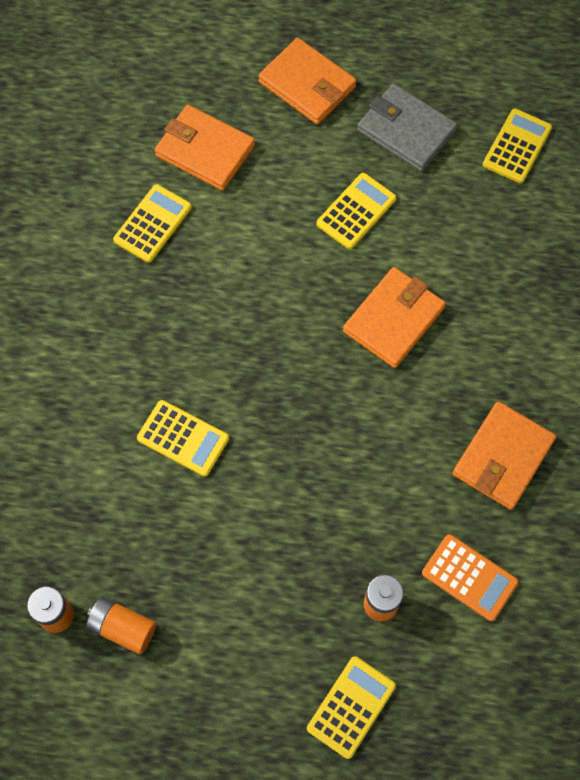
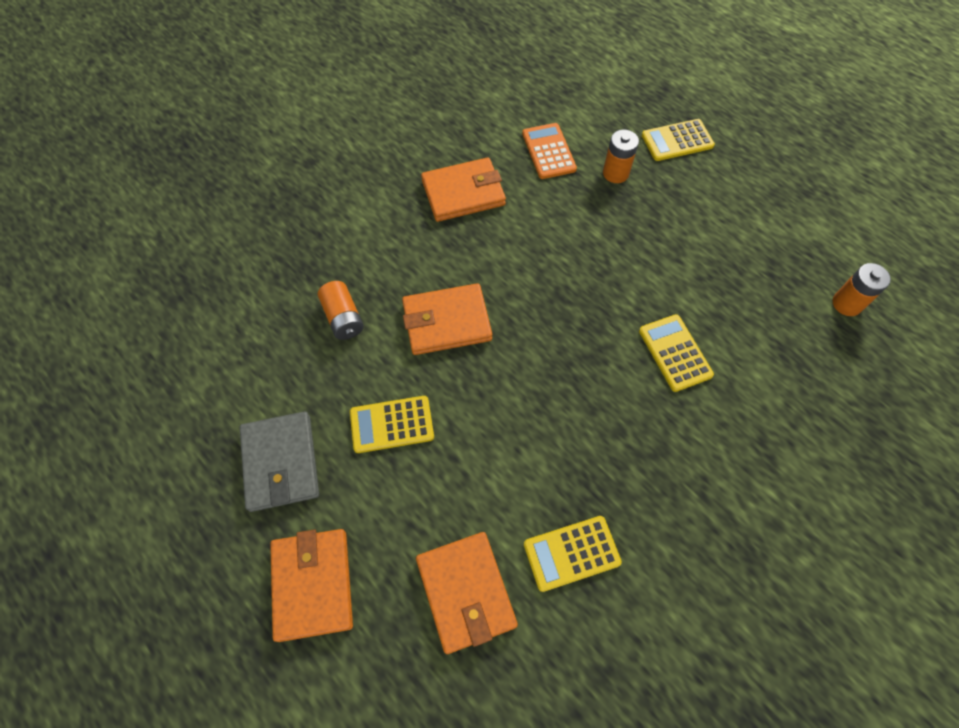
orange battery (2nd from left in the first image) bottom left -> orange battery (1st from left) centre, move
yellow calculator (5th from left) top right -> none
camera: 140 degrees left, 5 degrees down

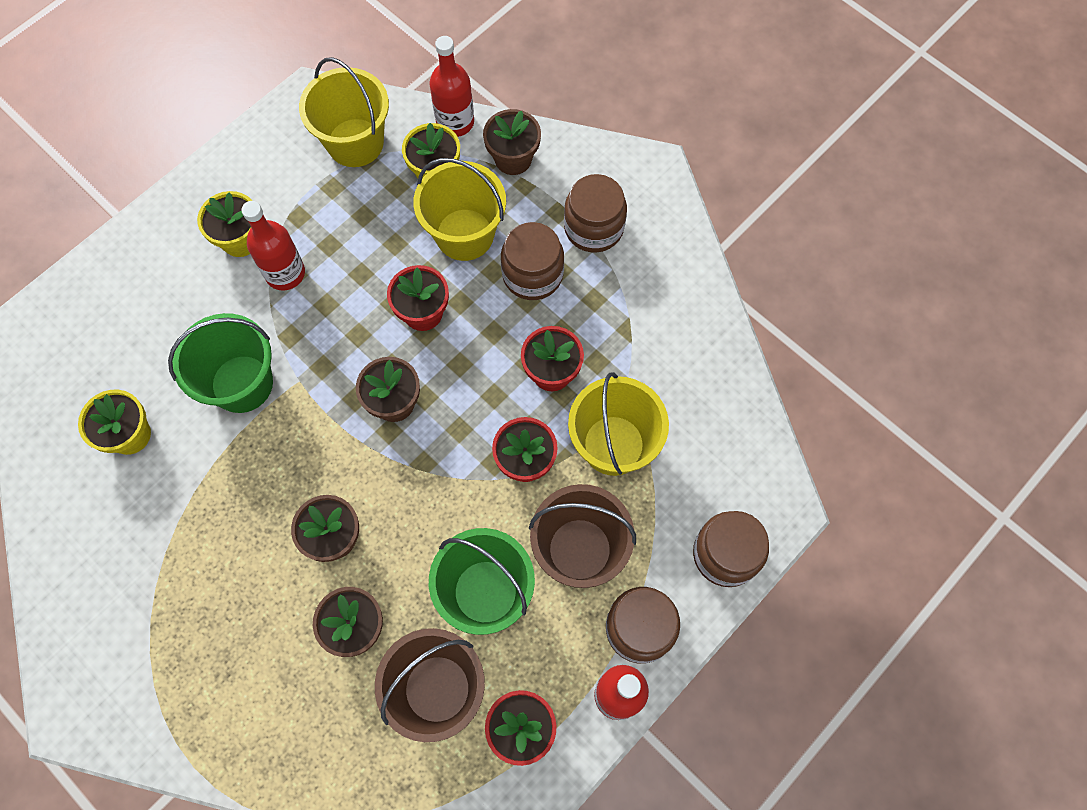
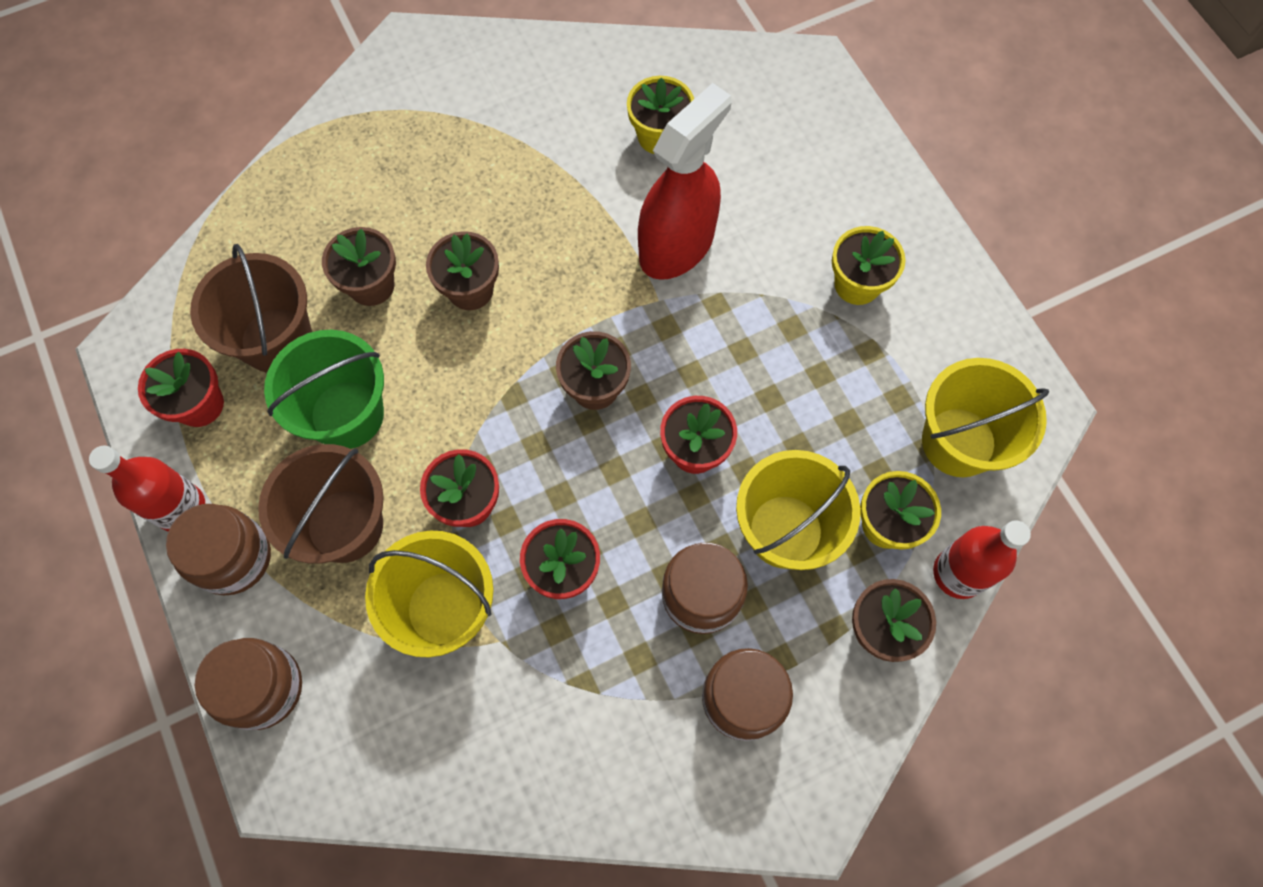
green bucket (1st from left) middle left -> red spray bottle top centre
red bottle (1st from left) top left -> none
camera: 110 degrees right, 0 degrees up

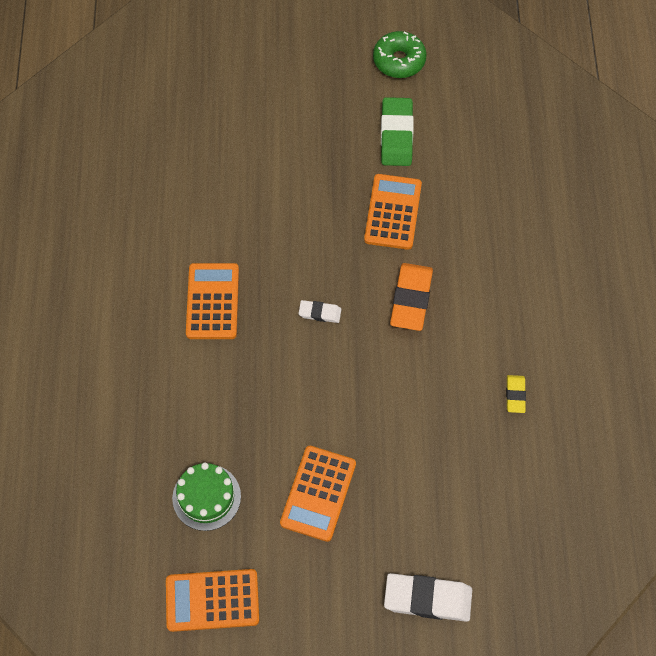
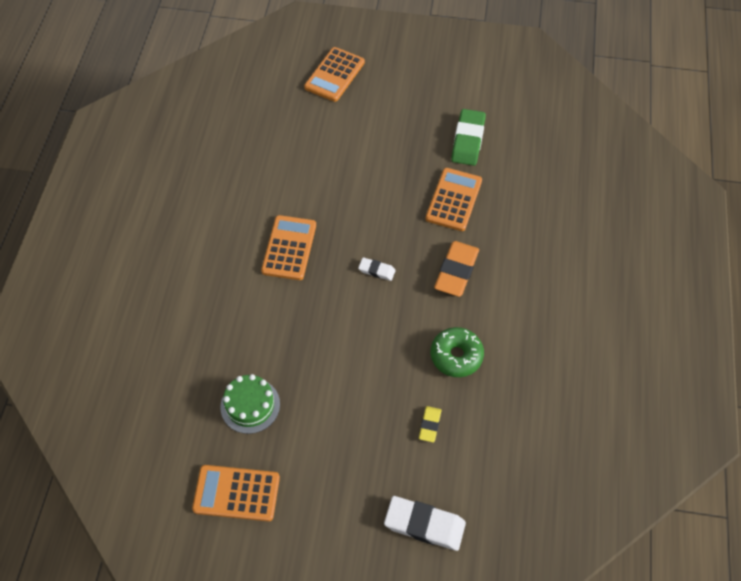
orange calculator (3rd from left) bottom centre -> orange calculator (3rd from left) top centre, move
green donut top centre -> green donut centre, move
yellow eraser middle right -> yellow eraser bottom centre, move
camera: 10 degrees right, 5 degrees down

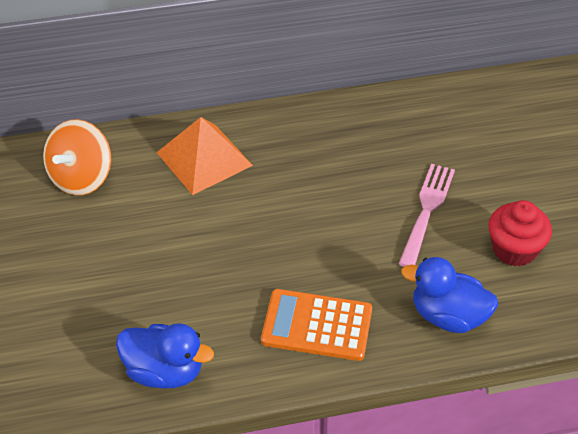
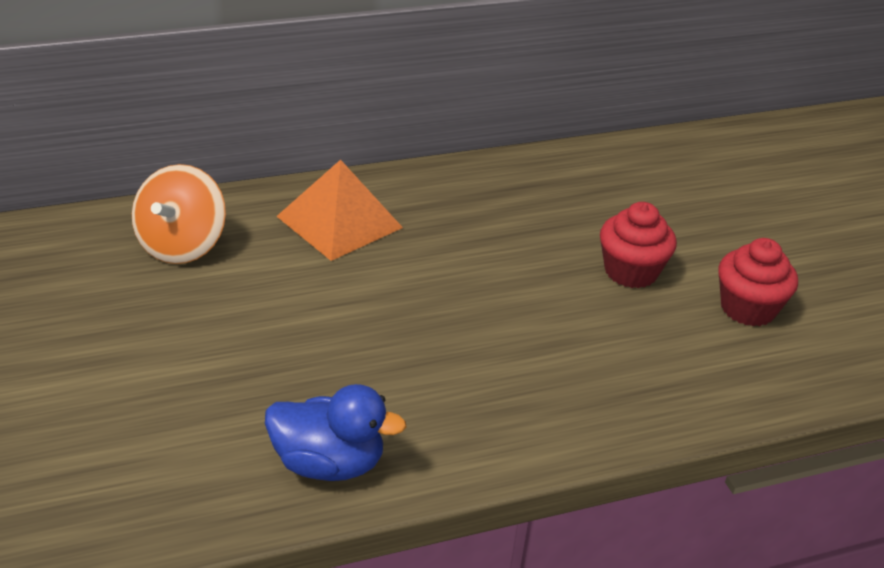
orange calculator bottom centre -> none
pink fork middle right -> red cupcake (1st from left) middle right
blue duck (2nd from left) bottom right -> none
camera: 10 degrees left, 10 degrees down

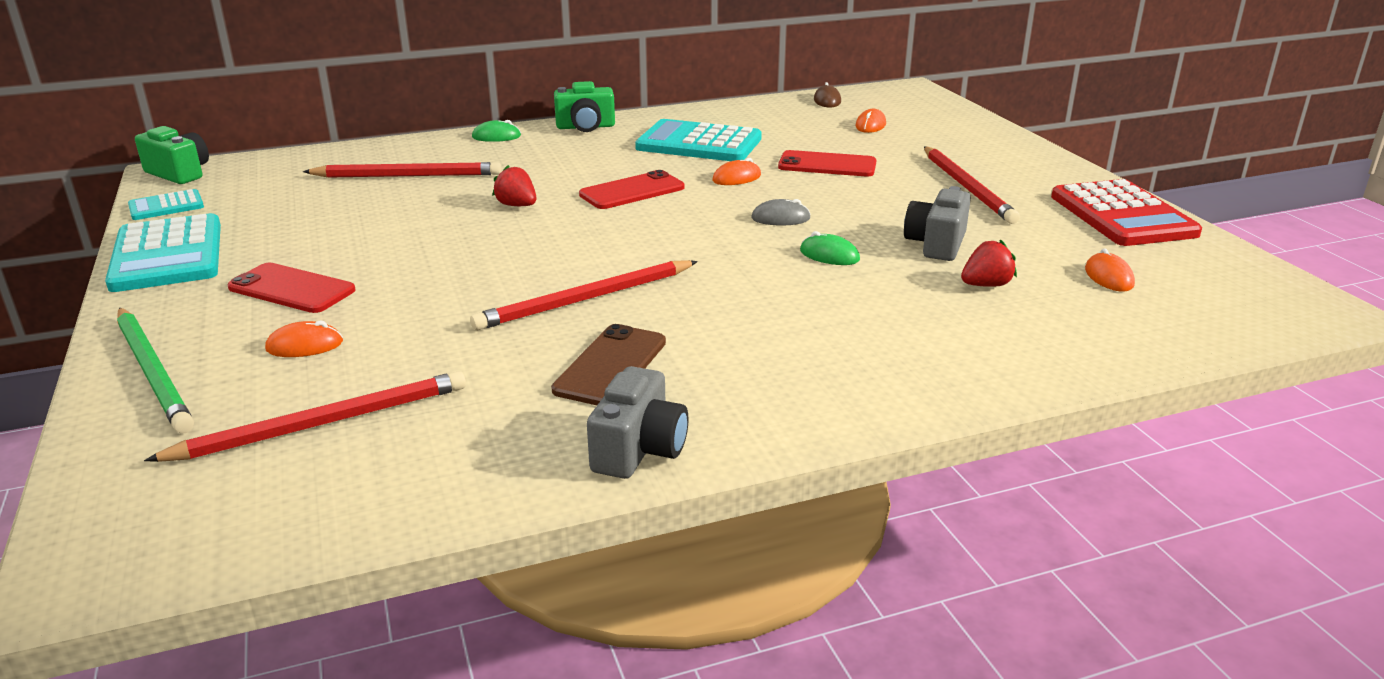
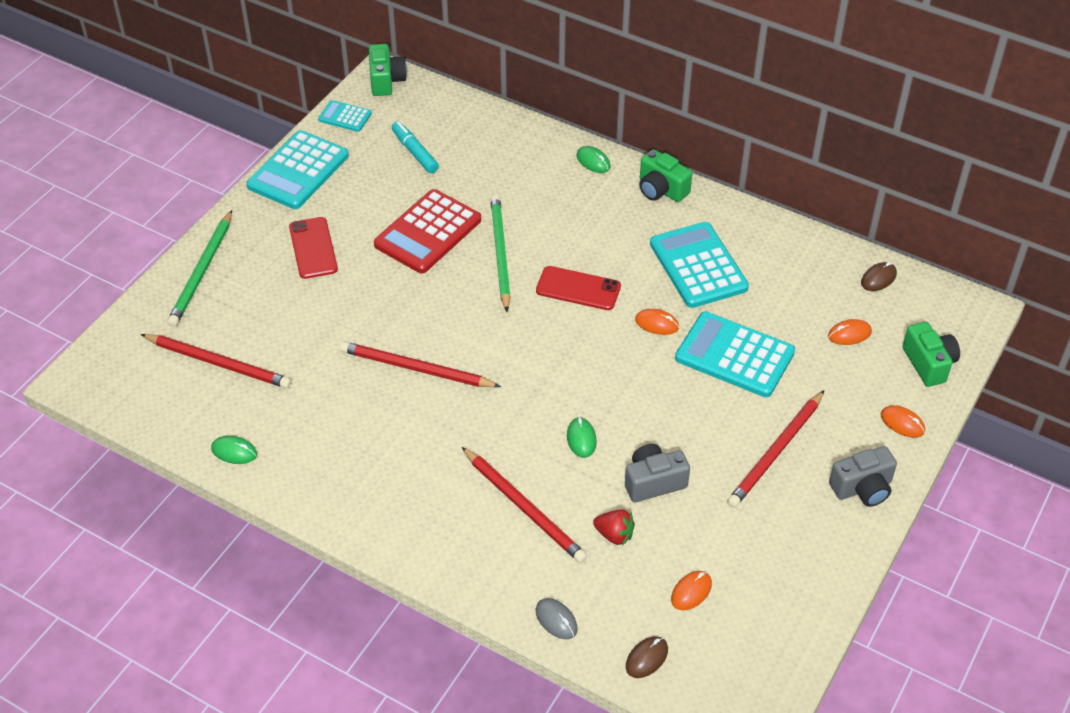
orange mouse (1st from left in the first image) middle left -> orange mouse (4th from left) middle right, move
red pencil (2nd from left in the first image) top left -> red pencil (3rd from left) bottom centre, move
red strawberry (1st from left) top centre -> green pencil (2nd from left) centre
brown phone centre -> none
grey camera (1st from left in the first image) centre -> grey camera (2nd from left) bottom right, move
grey mouse top centre -> grey mouse bottom centre, move
red phone (3rd from left) top centre -> turquoise calculator (4th from left) middle right
red calculator top right -> red calculator top centre, move
none -> green mouse (1st from left) middle left
none -> turquoise marker top centre
none -> brown mouse (1st from left) bottom centre
none -> green camera (3rd from left) middle right
camera: 50 degrees right, 20 degrees up

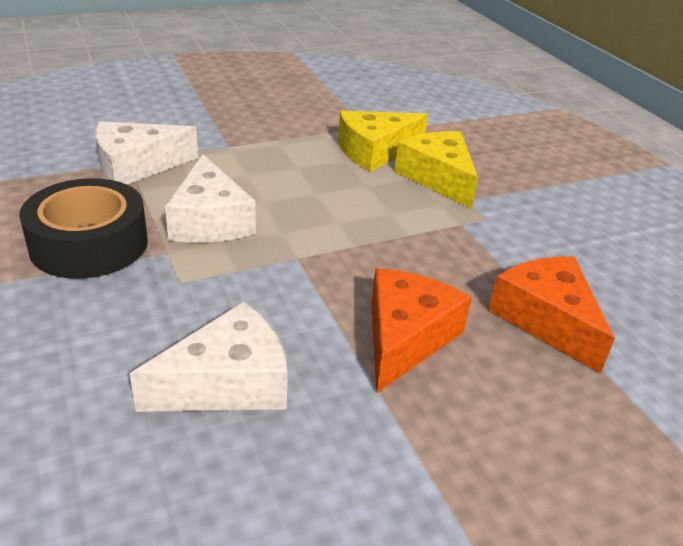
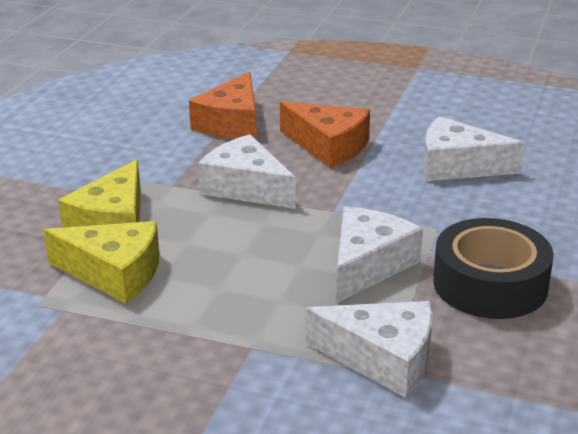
orange cheese (1st from left in the first image) centre -> orange cheese (2nd from left) top centre, 120 degrees counterclockwise
none -> white cheese (1st from left) centre
camera: 135 degrees left, 5 degrees down

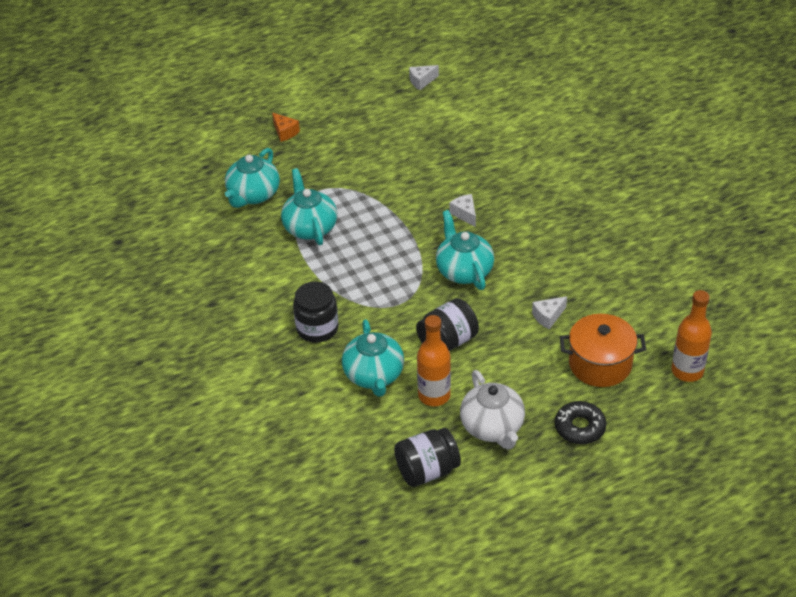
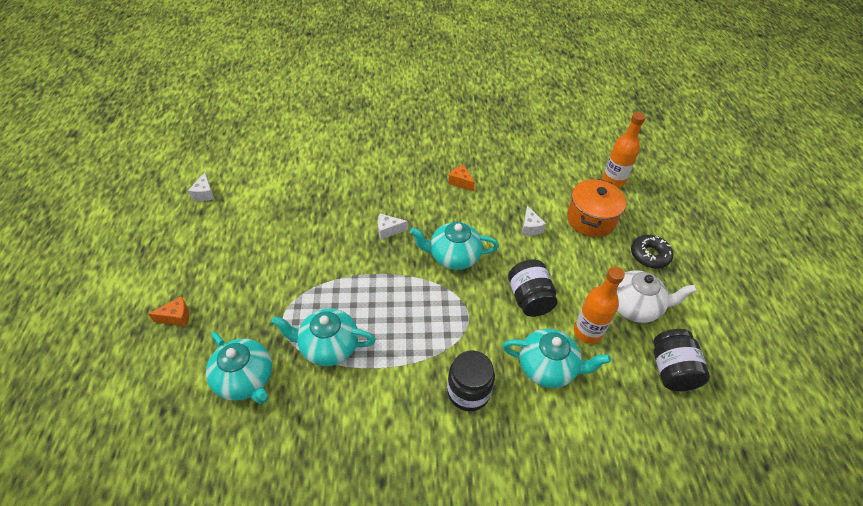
none -> orange cheese (2nd from left) centre
camera: 70 degrees left, 5 degrees up

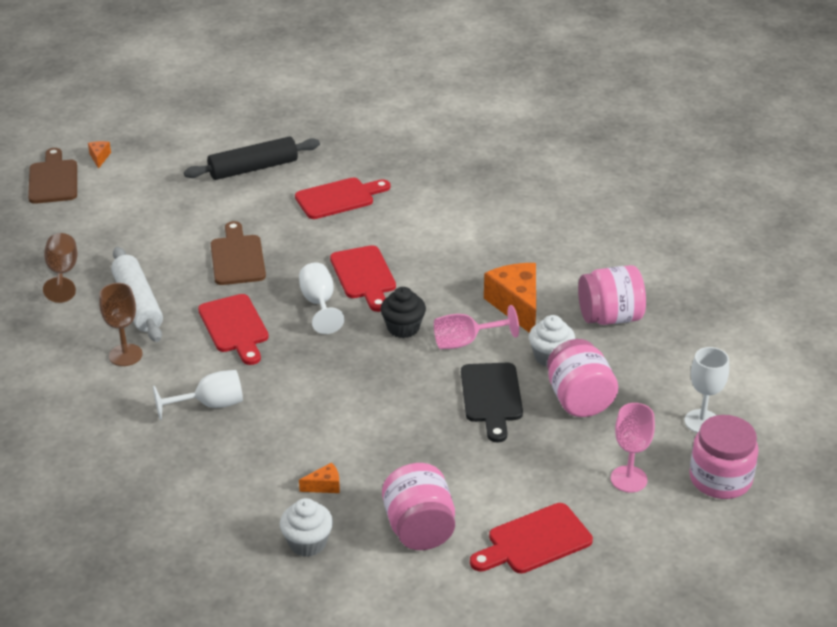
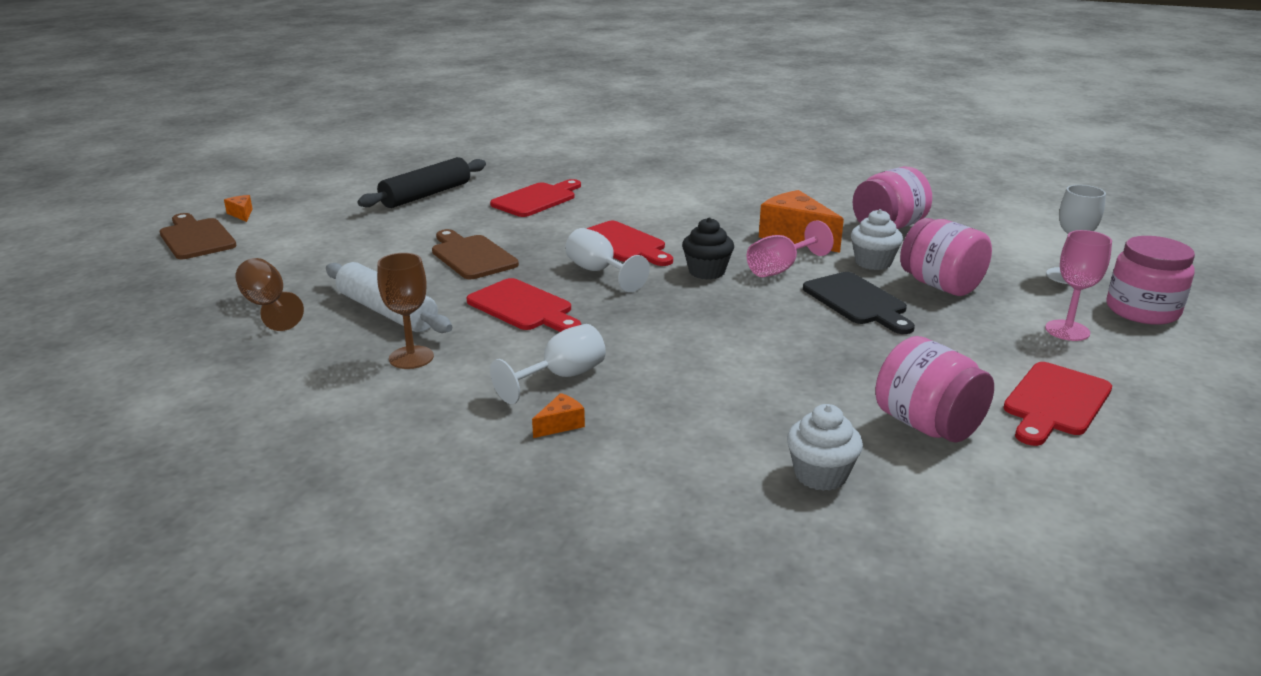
orange cheese (2nd from left) bottom centre -> orange cheese (2nd from left) centre, move
camera: 25 degrees left, 10 degrees down

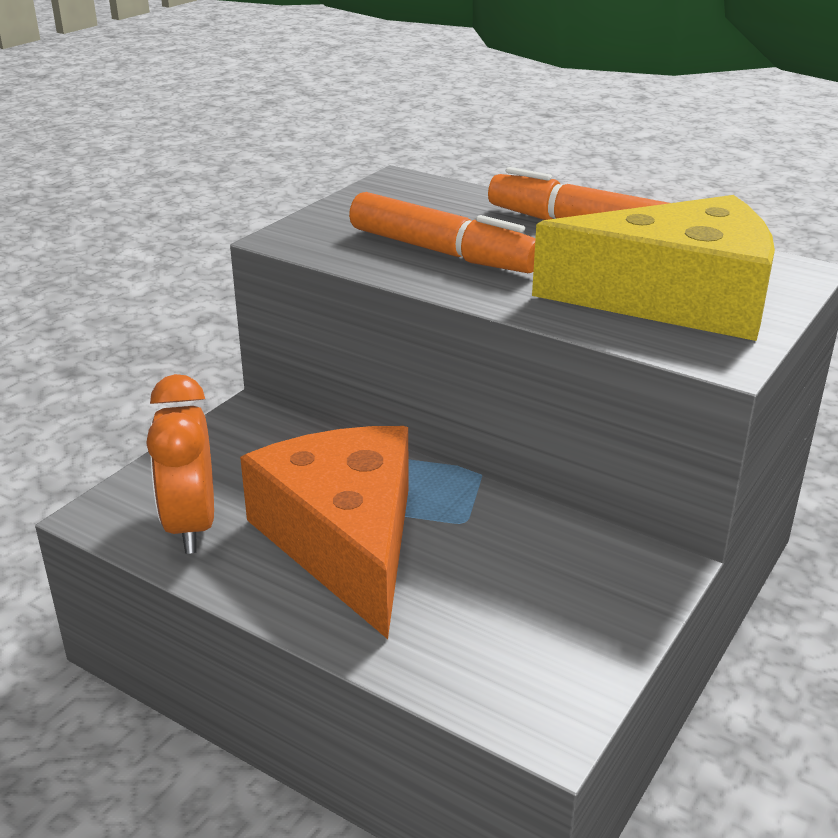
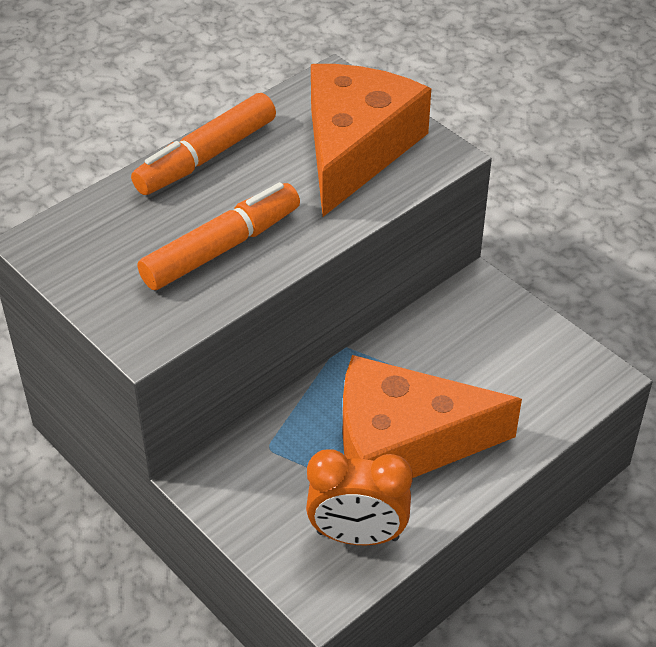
yellow cheese top right -> orange cheese (1st from left) top centre
camera: 75 degrees left, 15 degrees up

